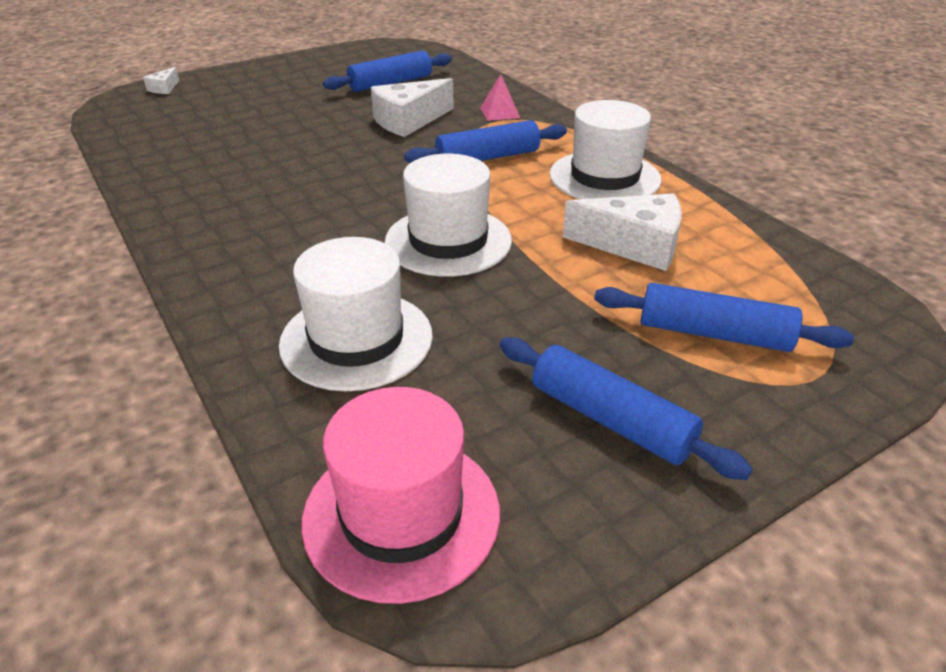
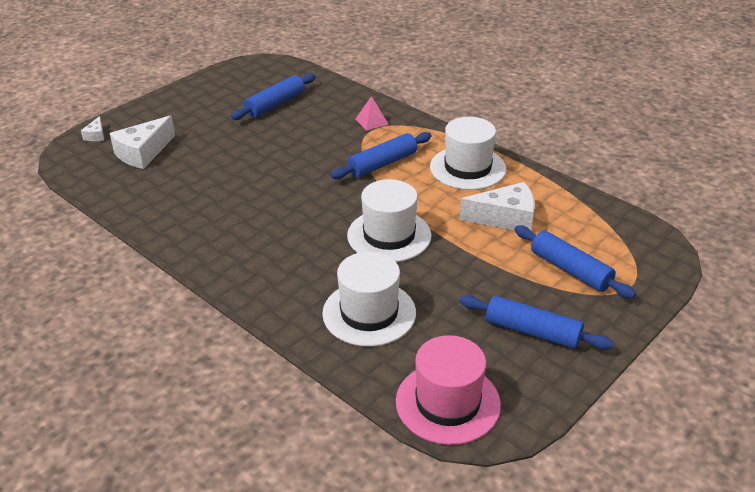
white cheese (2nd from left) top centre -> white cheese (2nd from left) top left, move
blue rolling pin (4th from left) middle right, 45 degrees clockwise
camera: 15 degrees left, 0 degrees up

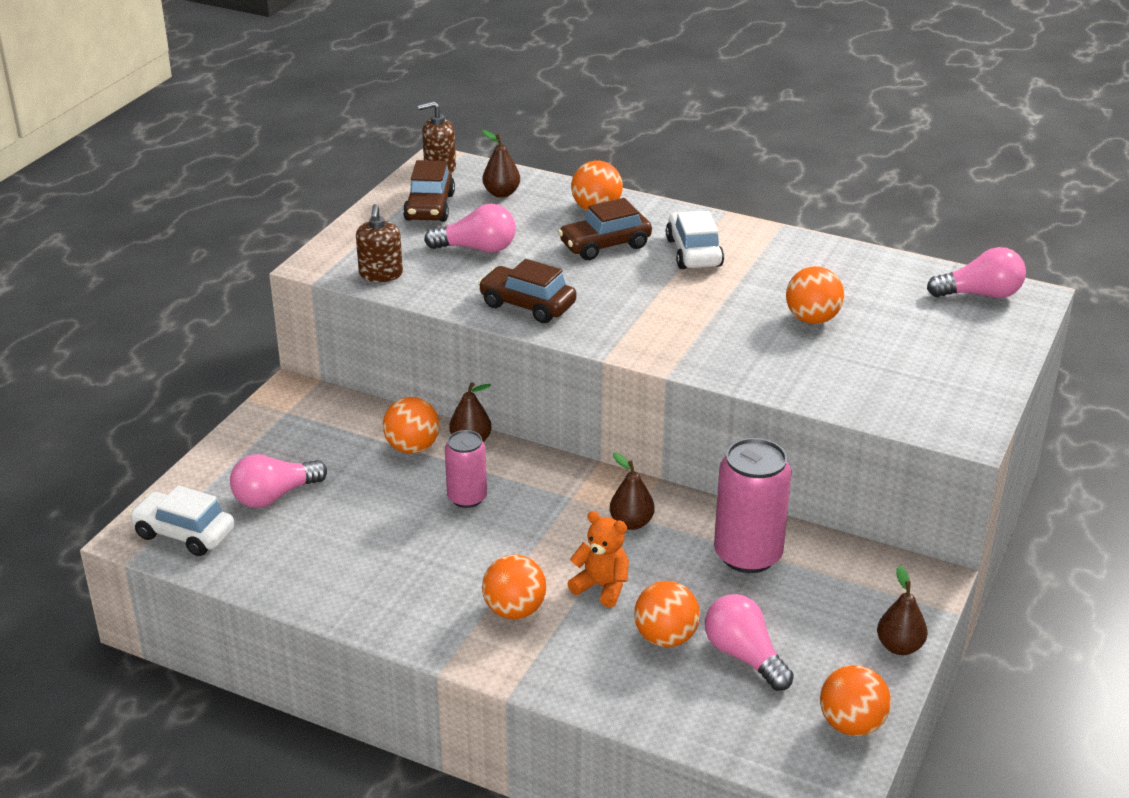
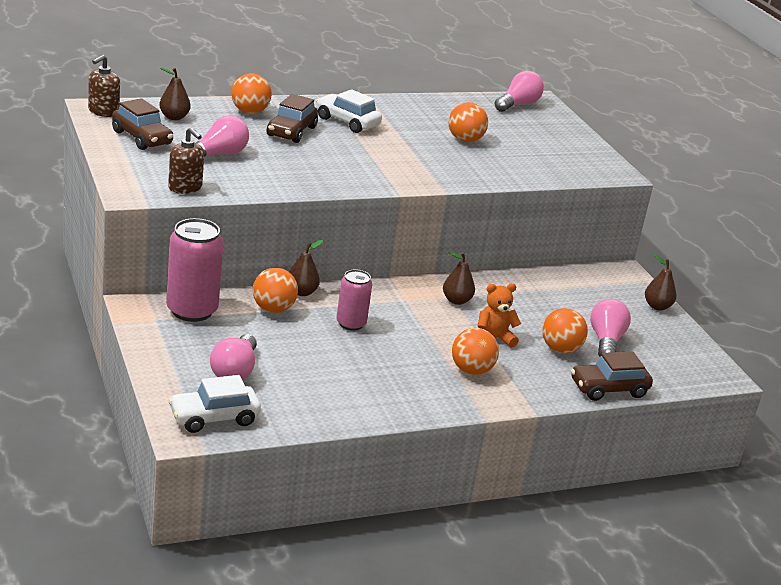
brown car (2nd from left in the first image) centre -> brown car (3rd from left) middle right, move
pink light bulb (3rd from left in the first image) bottom centre -> pink light bulb (4th from left) middle right, 90 degrees clockwise
pink can (2nd from left in the first image) middle right -> pink can (1st from left) middle left, move
orange ball (6th from left) bottom right -> none
camera: 50 degrees left, 5 degrees down

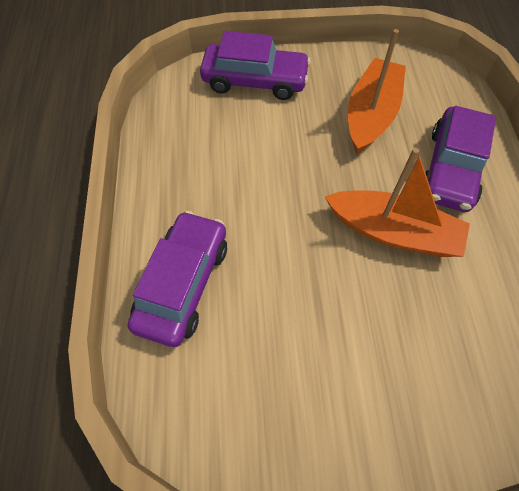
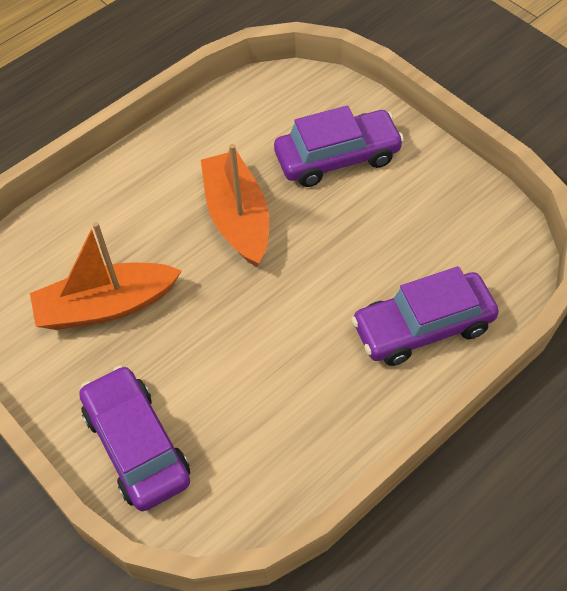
purple car (3rd from left in the first image) top right -> purple car (2nd from left) top centre, move
camera: 125 degrees left, 5 degrees down

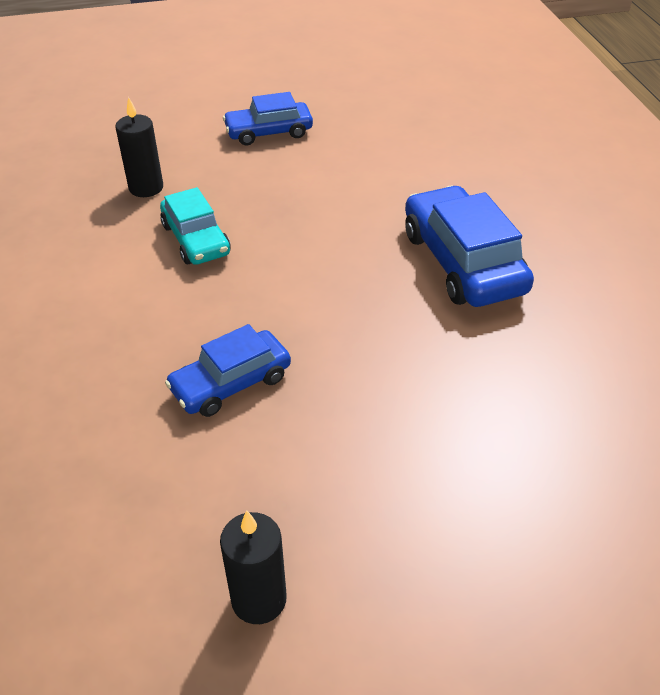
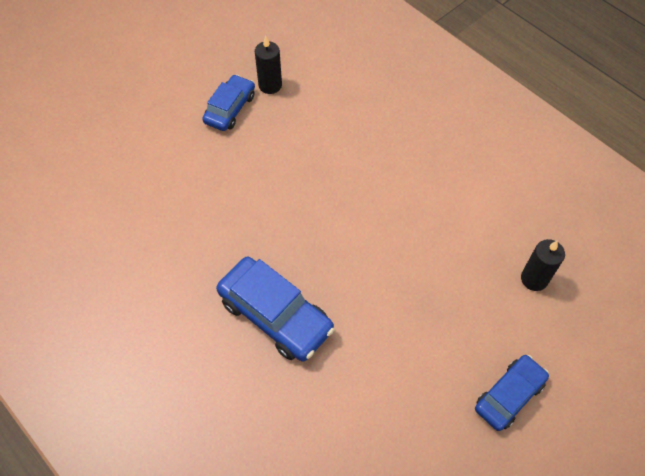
turquoise car top left -> none
blue car (1st from left) centre -> blue car (1st from left) top centre, move
camera: 150 degrees right, 15 degrees up

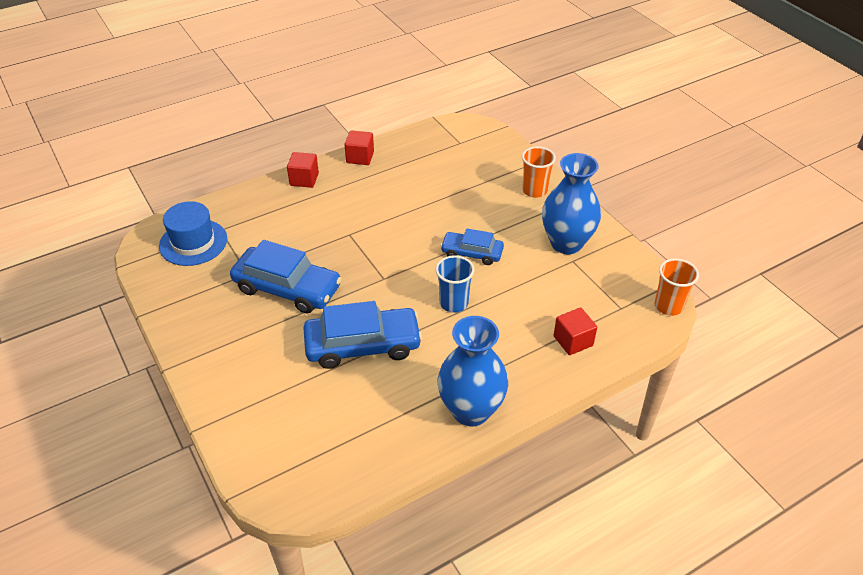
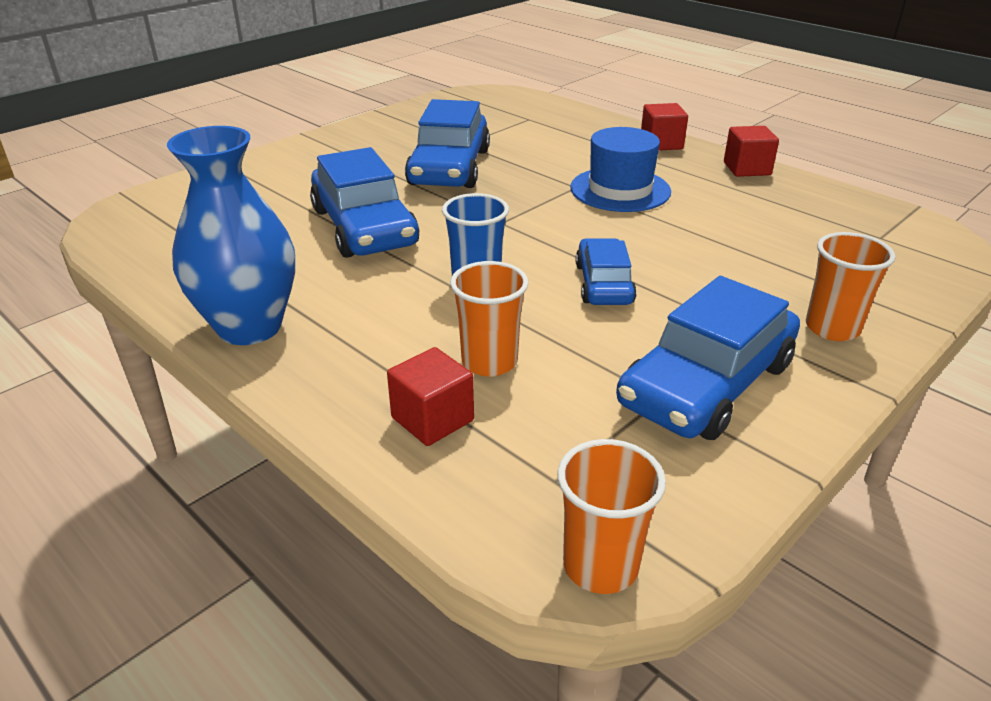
blue hat middle left -> blue hat top centre, move
blue vase (2nd from left) centre -> blue car (4th from left) middle right
none -> orange cup (1st from left) centre
camera: 75 degrees right, 10 degrees down

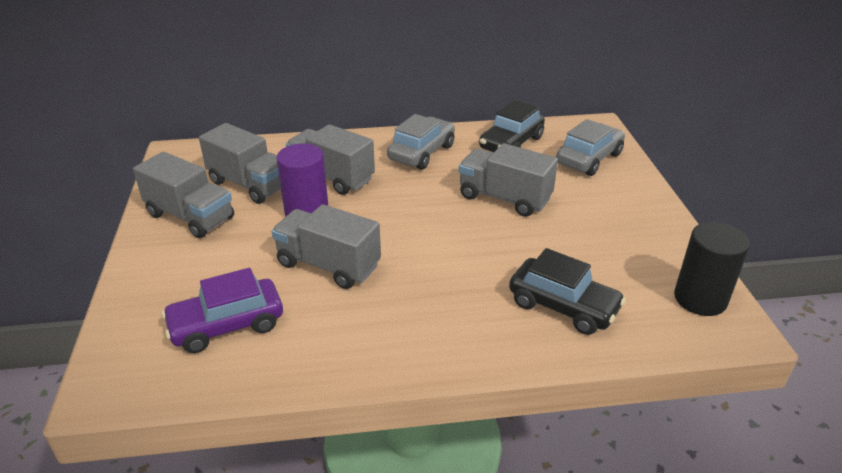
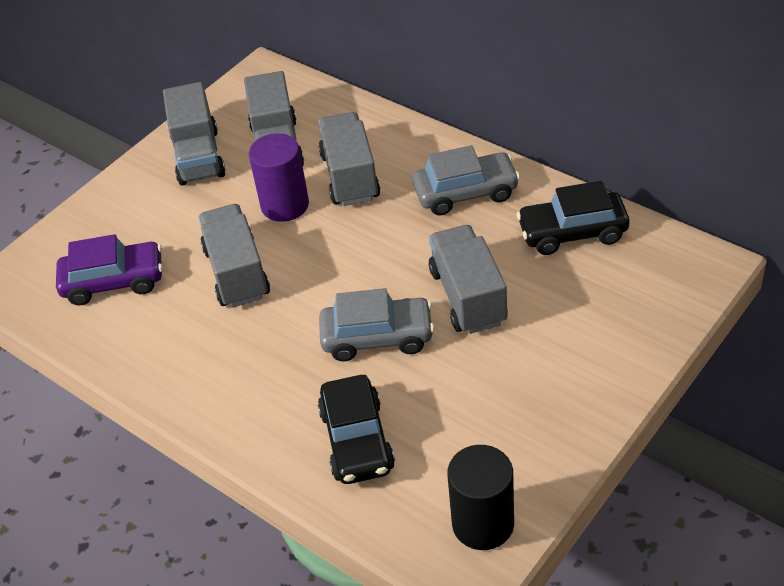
purple car middle left, 150 degrees clockwise
grey car (2nd from left in the first image) top right -> grey car (1st from left) centre, move
camera: 50 degrees right, 10 degrees up

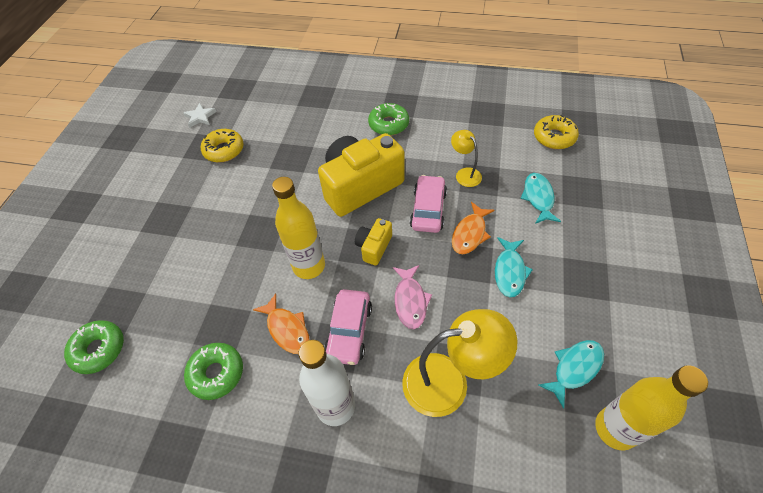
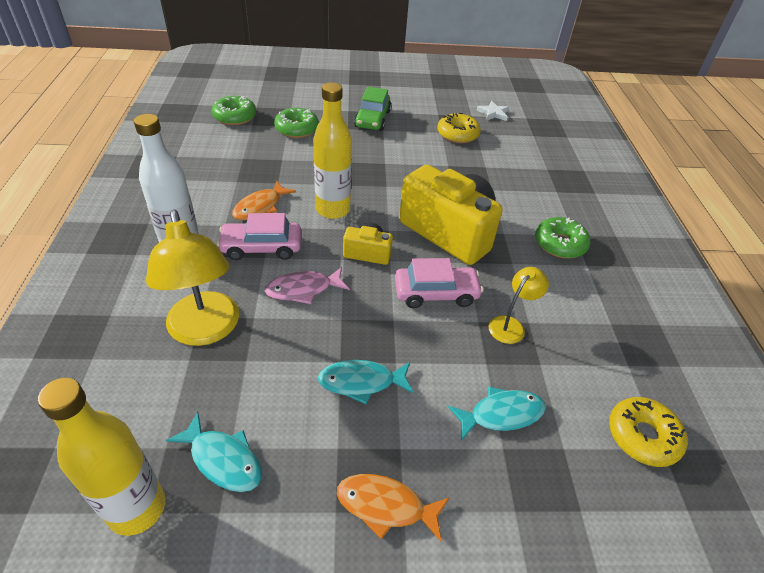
green donut (2nd from left) bottom left -> green donut (2nd from left) top centre, move
orange fish (2nd from left) centre -> orange fish (2nd from left) bottom centre, move
none -> green car top centre
camera: 70 degrees right, 10 degrees down

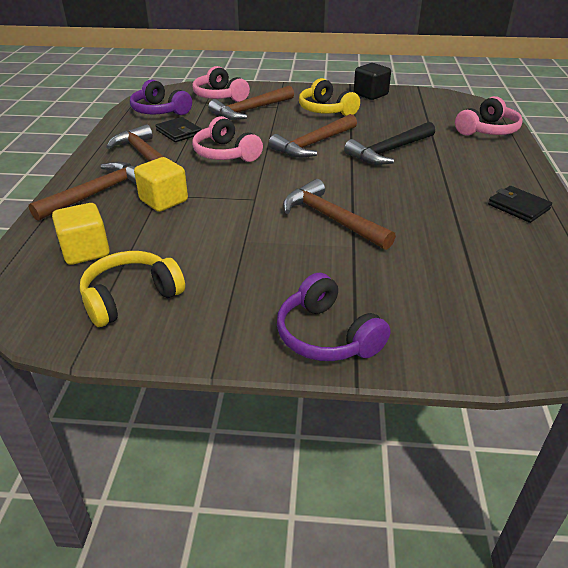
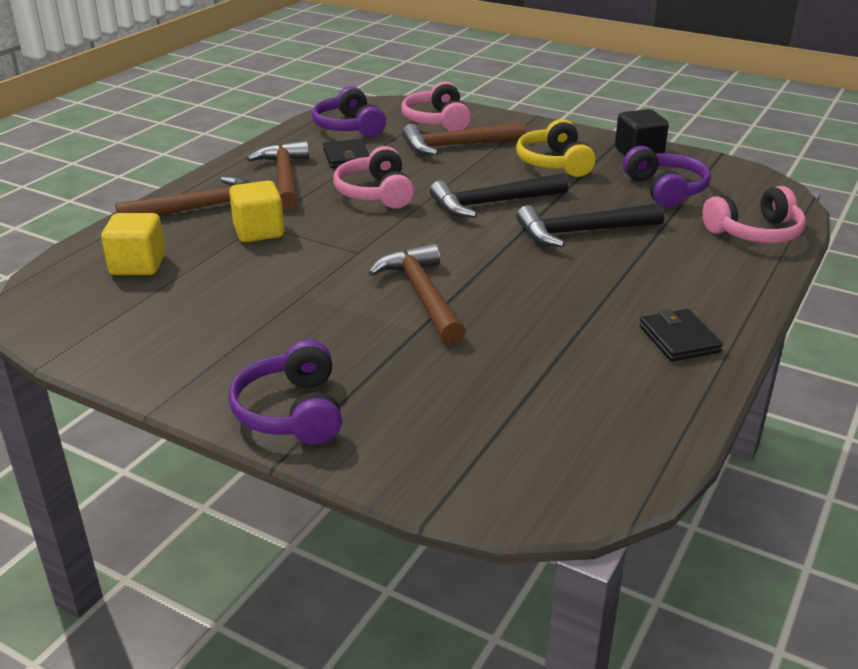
yellow headphones (1st from left) middle left -> none
brown hammer (4th from left) top centre -> black hammer (1st from left) top centre
none -> purple headphones (3rd from left) top right
camera: 25 degrees right, 5 degrees down

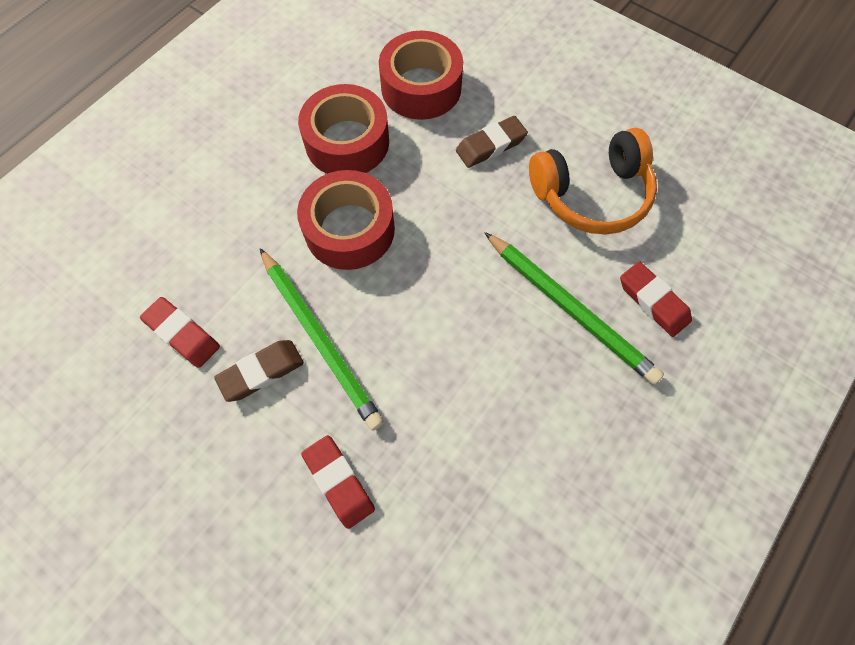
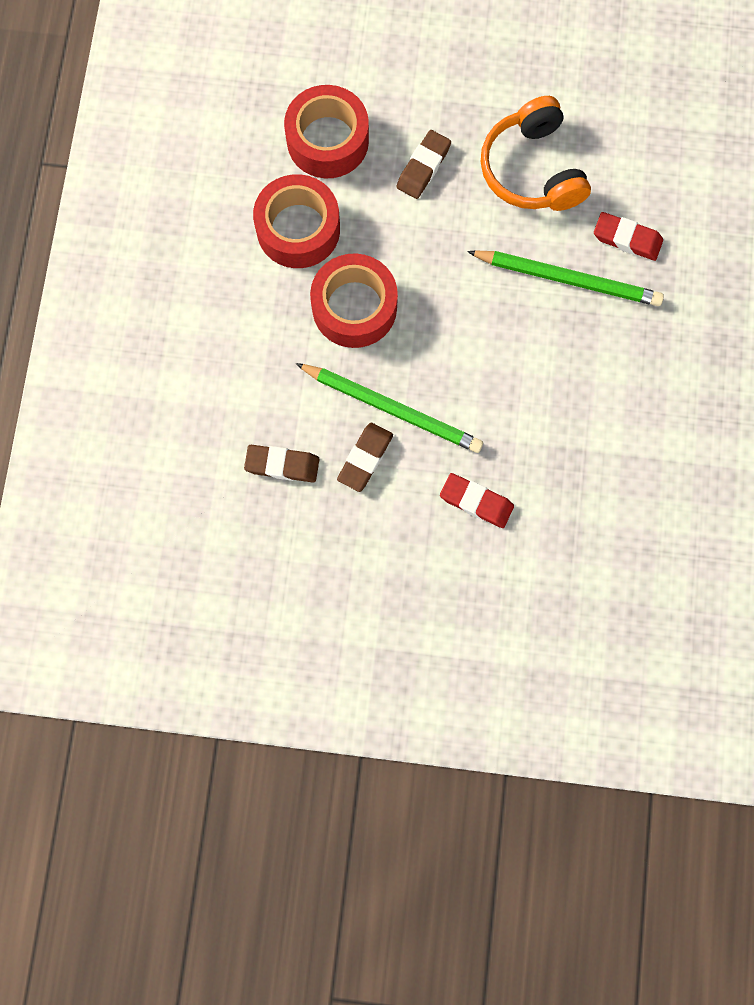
red eraser (1st from left) middle left -> brown eraser (1st from left) centre
orange headphones top right, 120 degrees clockwise
camera: 30 degrees left, 10 degrees up

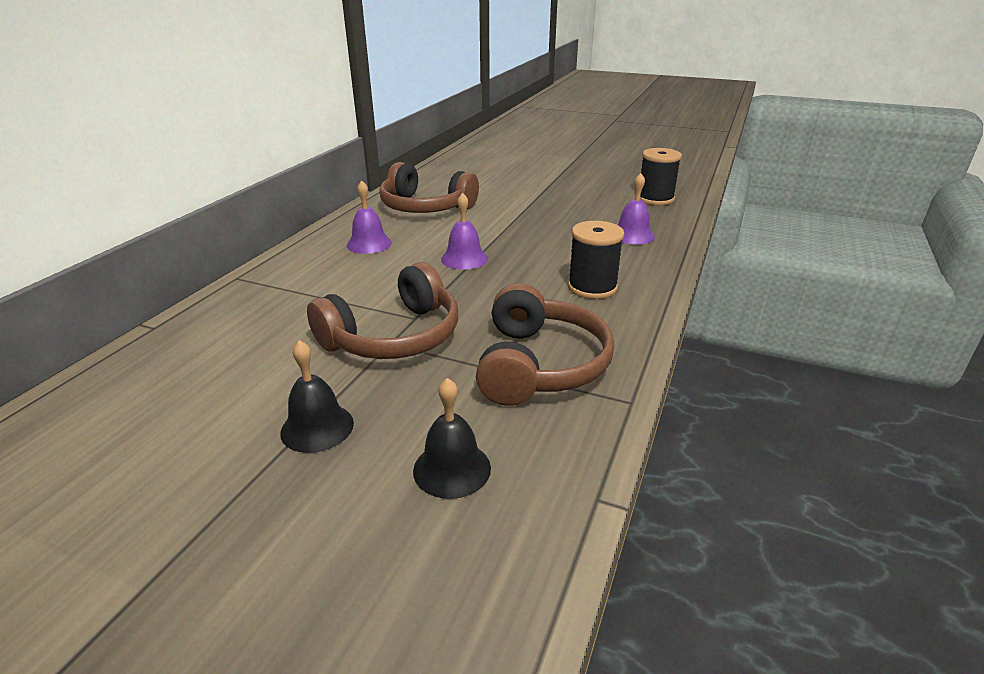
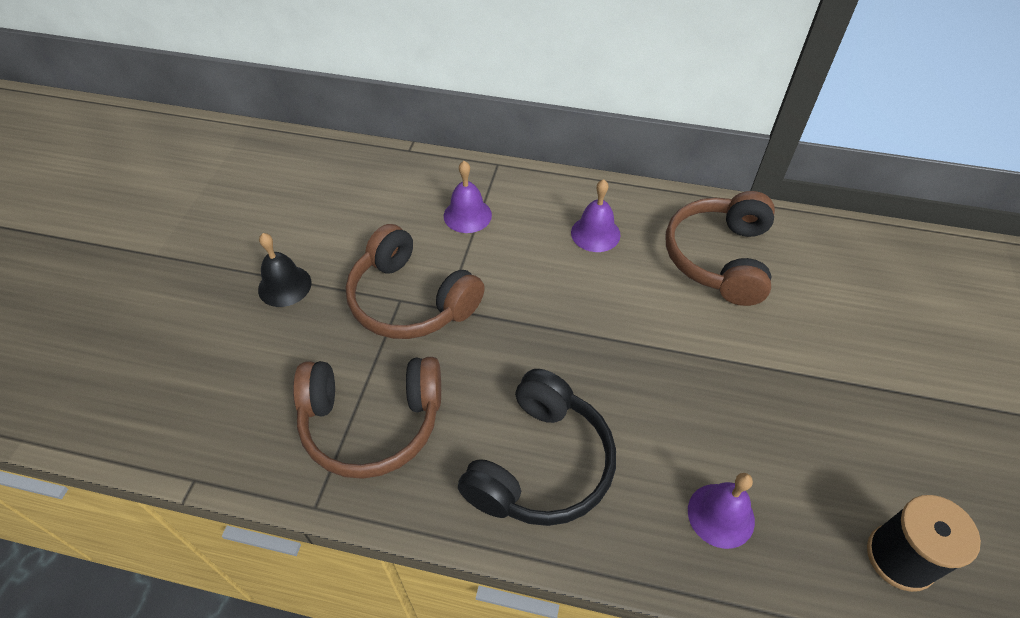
black bell (2nd from left) centre -> none
purple bell (2nd from left in the first image) centre -> purple bell (1st from left) top centre, move
black spool (1st from left) centre -> black headphones bottom centre
camera: 80 degrees right, 20 degrees up

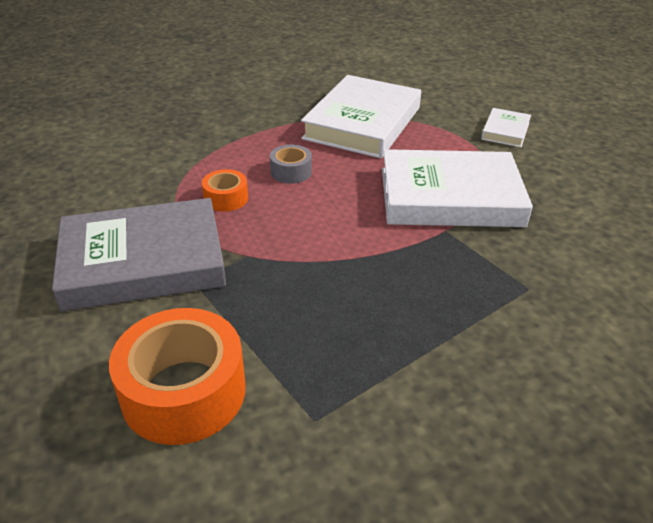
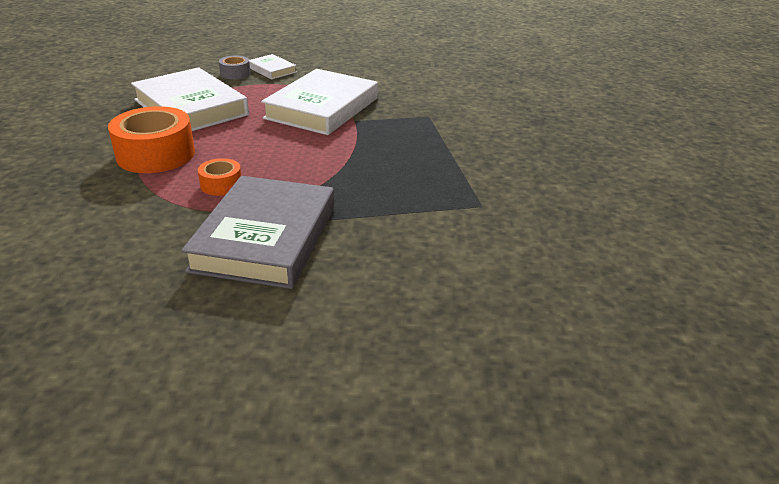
orange tape (1st from left) bottom left -> orange tape (1st from left) top left, move
grey tape top centre -> grey tape top left, move
camera: 65 degrees left, 5 degrees down

